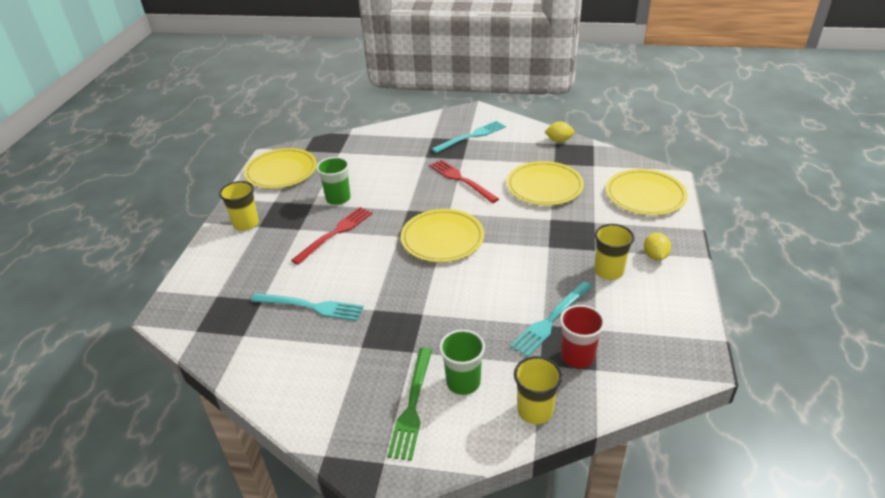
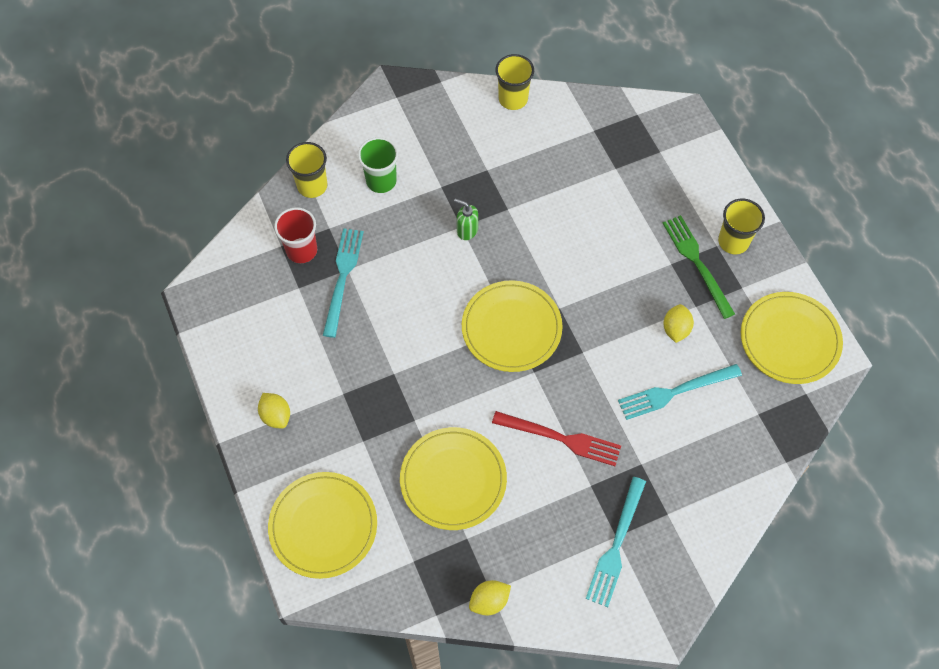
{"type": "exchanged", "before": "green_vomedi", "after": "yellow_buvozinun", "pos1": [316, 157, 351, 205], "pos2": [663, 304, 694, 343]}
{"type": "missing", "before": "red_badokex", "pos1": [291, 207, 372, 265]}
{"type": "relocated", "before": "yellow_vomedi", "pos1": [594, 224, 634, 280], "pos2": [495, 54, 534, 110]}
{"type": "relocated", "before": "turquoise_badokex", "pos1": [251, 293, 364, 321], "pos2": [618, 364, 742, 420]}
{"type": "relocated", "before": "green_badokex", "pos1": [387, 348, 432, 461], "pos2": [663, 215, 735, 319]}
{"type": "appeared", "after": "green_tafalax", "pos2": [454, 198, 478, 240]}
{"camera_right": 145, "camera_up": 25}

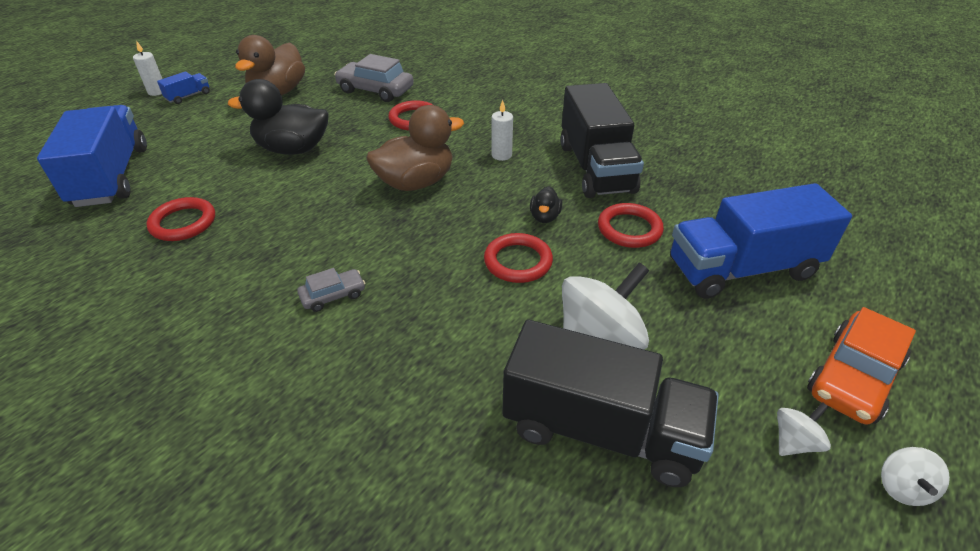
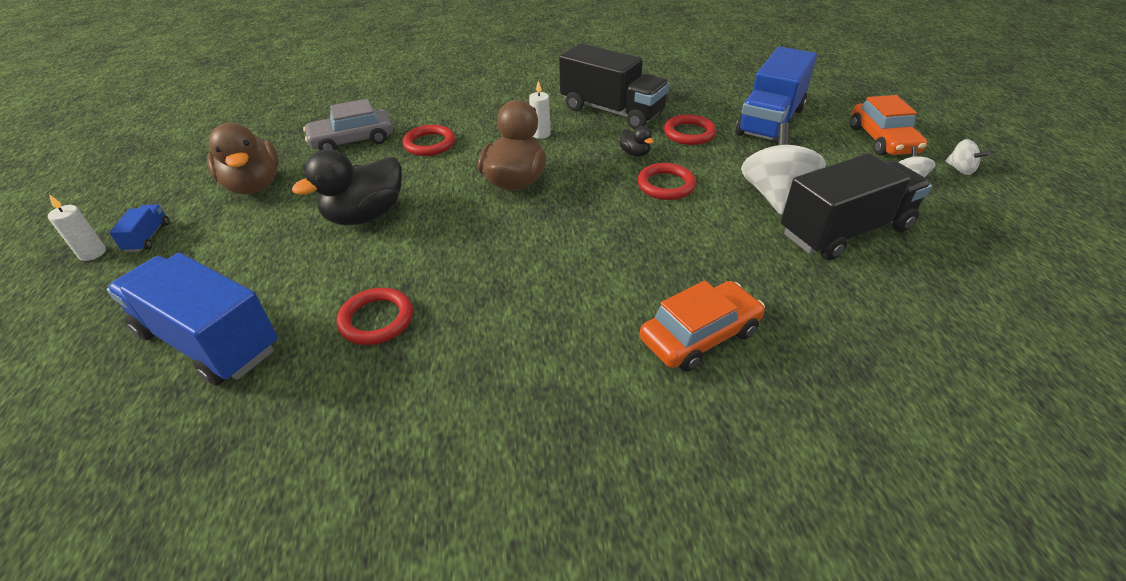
{"type": "missing", "before": "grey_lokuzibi", "pos1": [297, 268, 365, 312]}
{"type": "appeared", "after": "orange_lokuzibi", "pos2": [640, 280, 765, 372]}
{"camera_right": -45, "camera_up": 0}

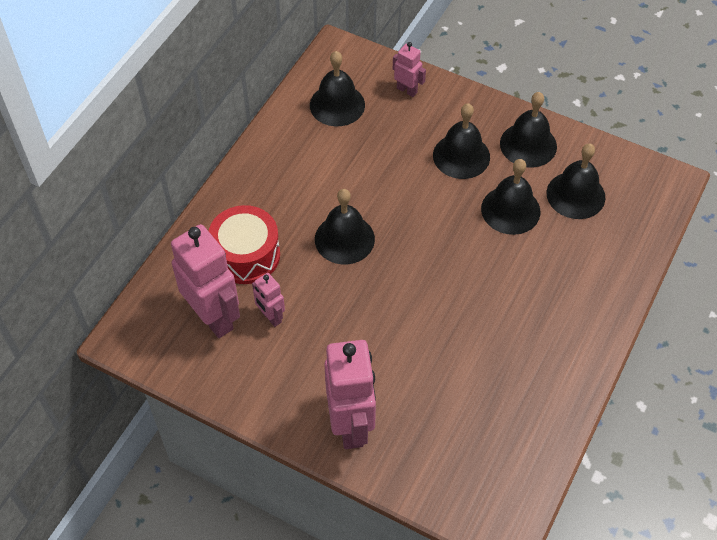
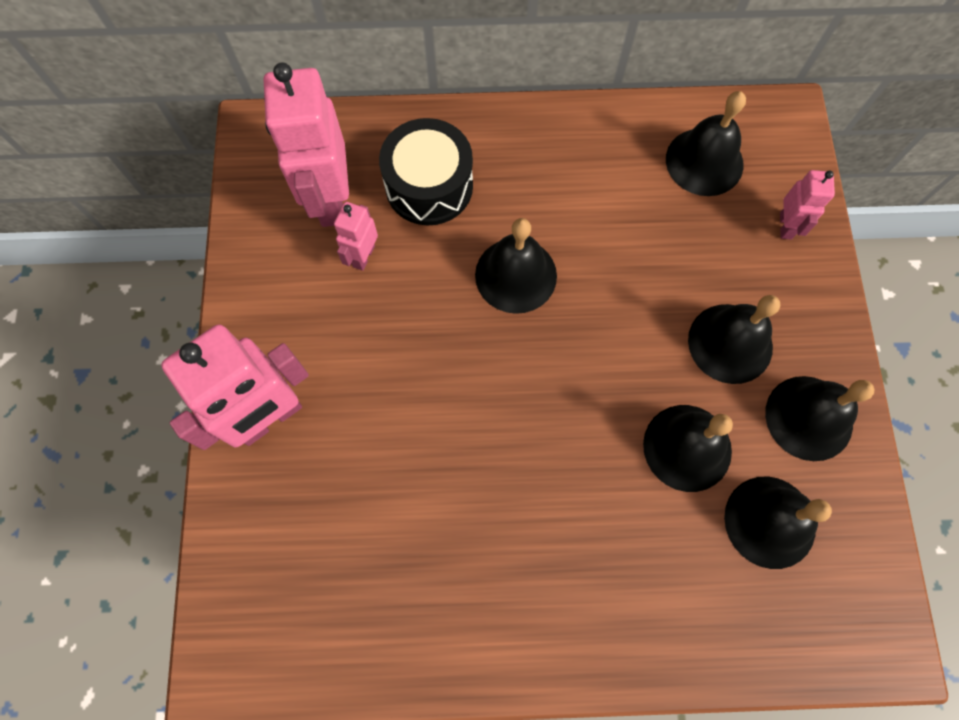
{"type": "colour", "before": "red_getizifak", "after": "black_getizifak", "pos1": [209, 205, 280, 284], "pos2": [379, 118, 473, 225]}
{"type": "spun", "before": "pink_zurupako", "pos1": [171, 224, 240, 338], "pos2": [264, 62, 349, 227], "turn": 150}
{"camera_right": 60, "camera_up": 15}

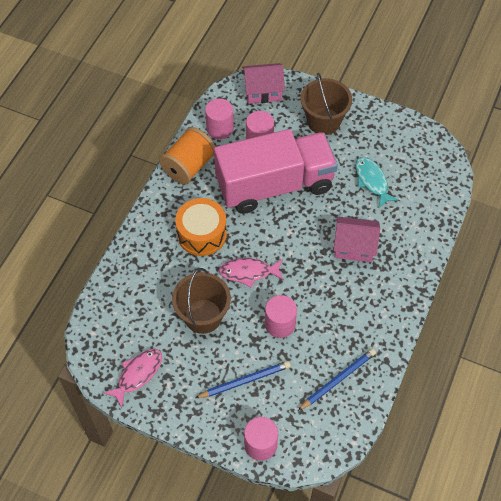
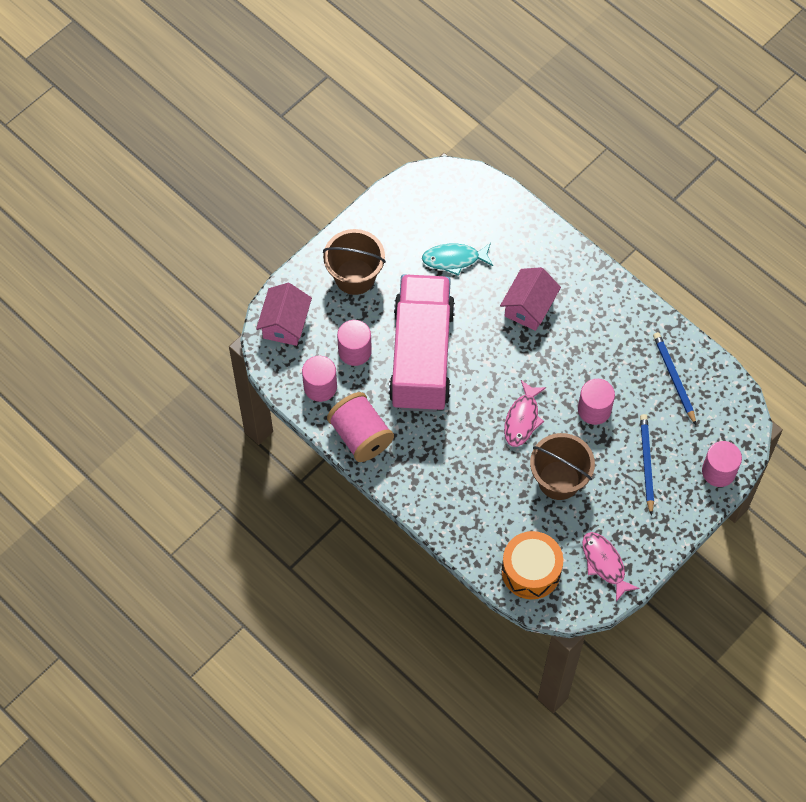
{"type": "colour", "before": "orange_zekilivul", "after": "pink_zekilivul", "pos1": [159, 127, 215, 185], "pos2": [327, 392, 394, 462]}
{"type": "relocated", "before": "orange_getizifak", "pos1": [175, 198, 227, 256], "pos2": [502, 531, 563, 599]}
{"camera_right": -70, "camera_up": 5}

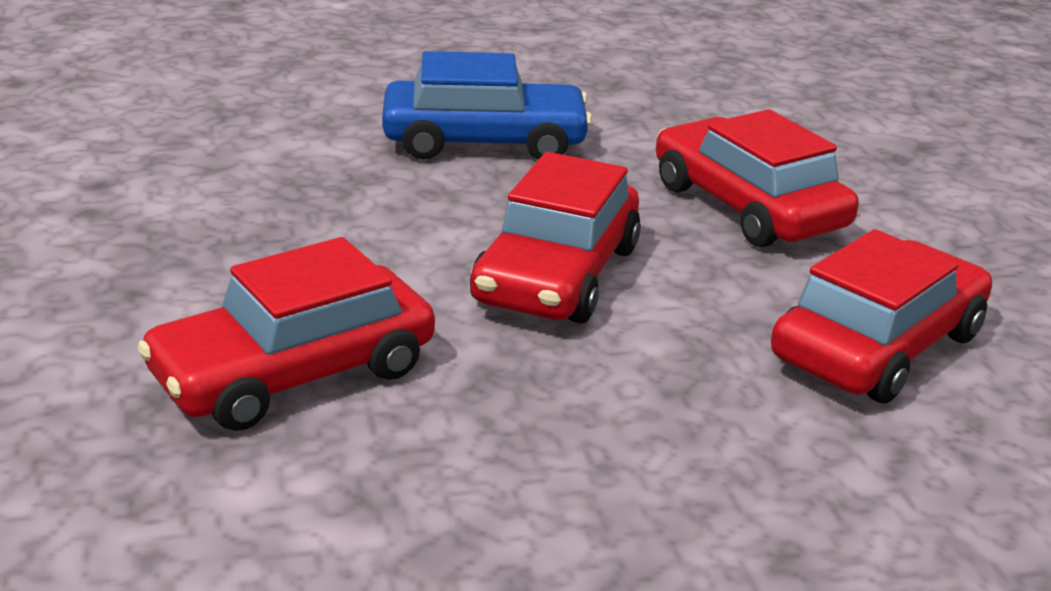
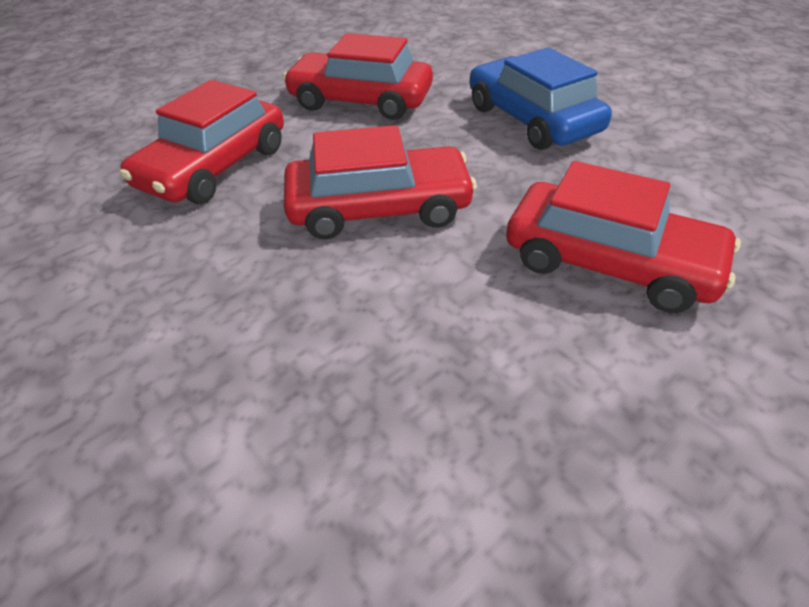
{"type": "relocated", "before": "blue_lokuzibi", "pos1": [382, 51, 592, 160], "pos2": [470, 47, 612, 150]}
{"camera_right": -115, "camera_up": 15}

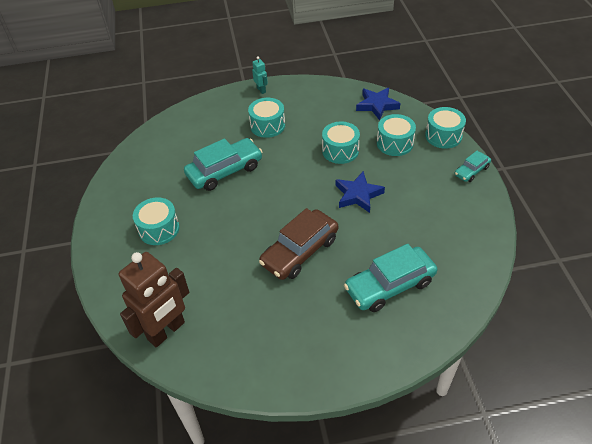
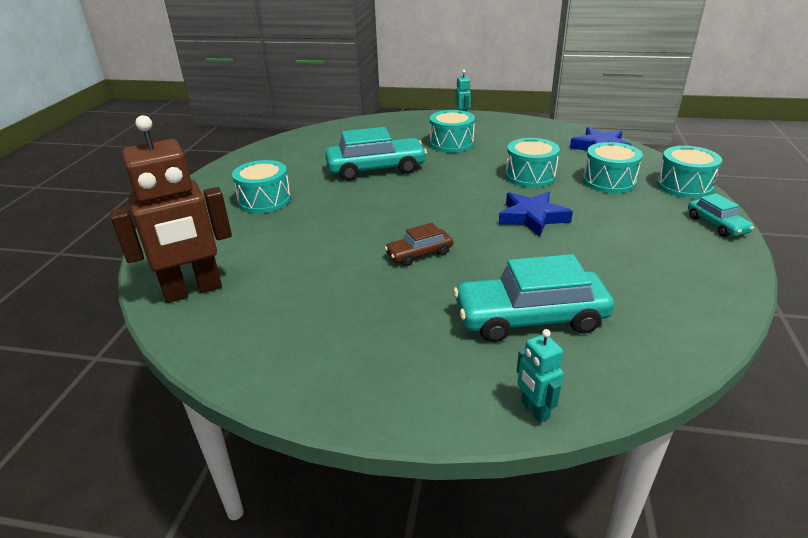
{"type": "spun", "before": "turquoise_lokuzibi", "pos1": [454, 151, 491, 182], "pos2": [688, 193, 754, 237], "turn": -90}
{"type": "size", "before": "brown_lokuzibi", "pos1": [259, 208, 338, 280], "pos2": [384, 223, 453, 266], "scale": 0.53}
{"type": "appeared", "after": "turquoise_zurupako", "pos2": [517, 329, 563, 423]}
{"camera_right": 20, "camera_up": -15}

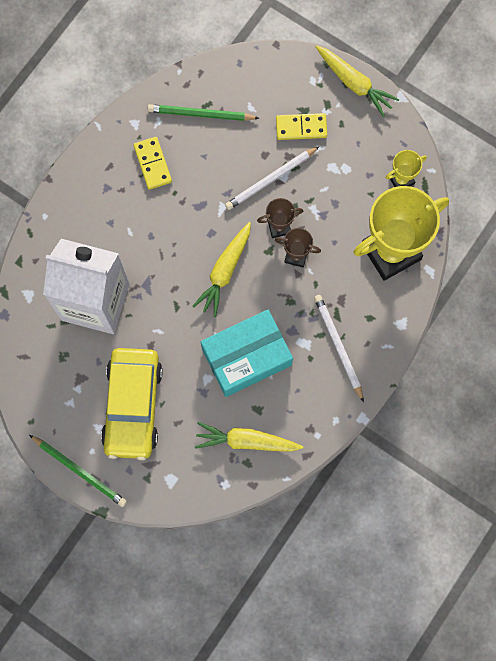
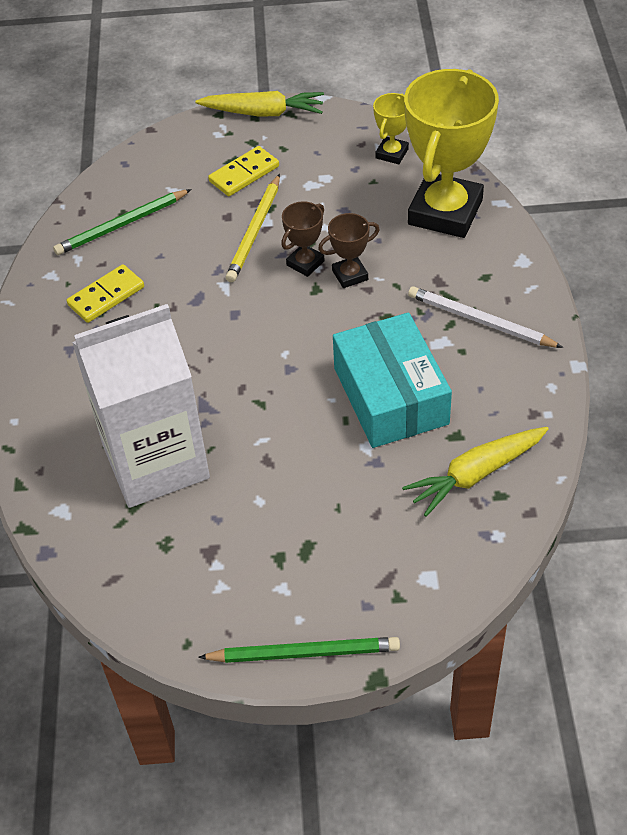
{"type": "spun", "before": "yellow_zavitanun", "pos1": [133, 137, 172, 190], "pos2": [67, 264, 144, 323], "turn": -75}
{"type": "colour", "before": "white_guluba", "after": "yellow_guluba", "pos1": [225, 146, 320, 210], "pos2": [226, 174, 280, 282]}
{"type": "missing", "before": "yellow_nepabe", "pos1": [193, 222, 251, 317]}
{"type": "spun", "before": "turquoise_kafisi", "pos1": [201, 310, 293, 397], "pos2": [333, 312, 452, 448], "turn": -45}
{"type": "missing", "before": "yellow_lokuzibi", "pos1": [101, 348, 163, 460]}
{"camera_right": -35, "camera_up": -25}

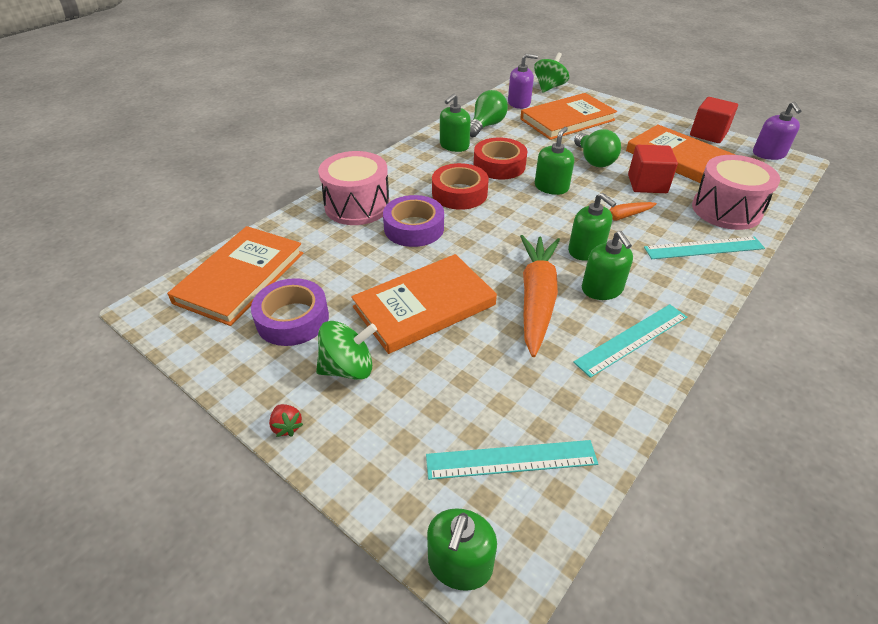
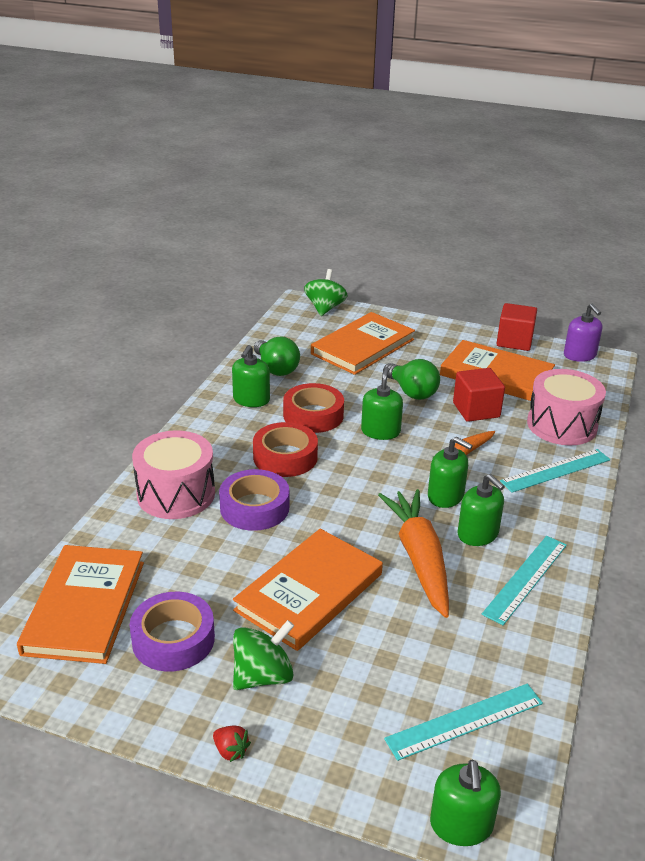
{"type": "missing", "before": "purple_tafalax", "pos1": [508, 54, 538, 109]}
{"type": "spun", "before": "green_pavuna", "pos1": [470, 90, 508, 137], "pos2": [254, 337, 300, 376], "turn": 135}
{"camera_right": -20, "camera_up": -10}

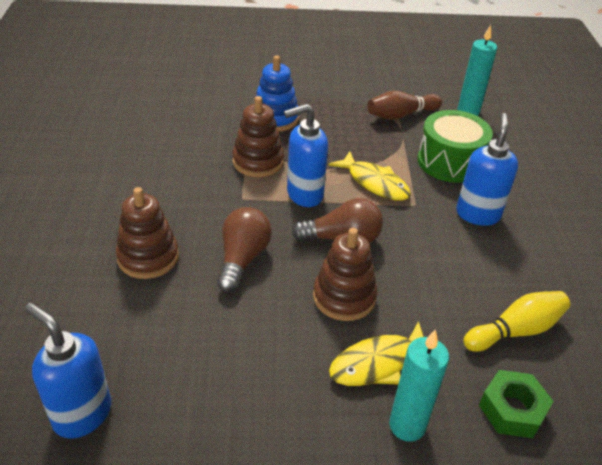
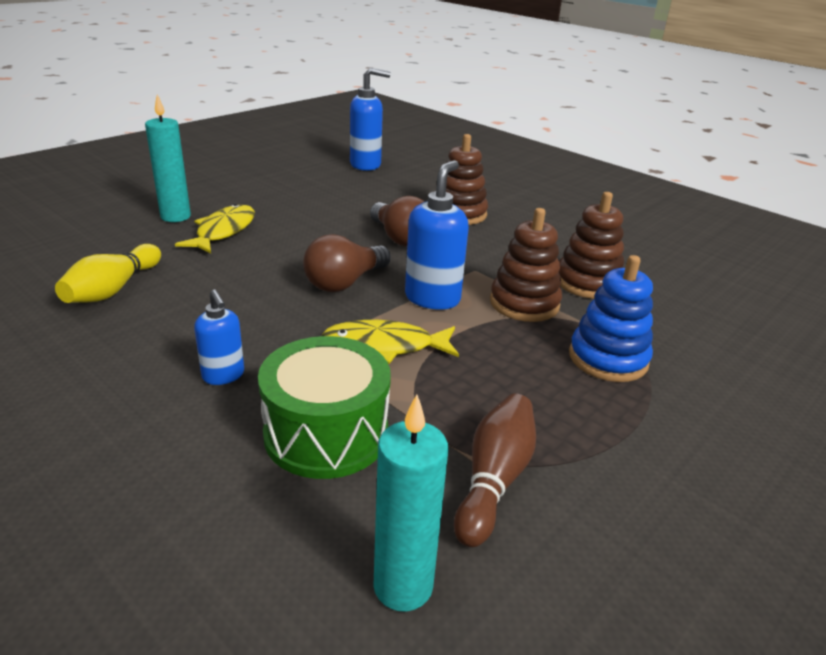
{"type": "size", "before": "blue_tafalax", "pos1": [456, 113, 518, 226], "pos2": [194, 289, 244, 385], "scale": 0.6}
{"type": "relocated", "before": "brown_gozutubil", "pos1": [313, 228, 377, 321], "pos2": [559, 192, 624, 299]}
{"type": "missing", "before": "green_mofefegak", "pos1": [479, 370, 554, 438]}
{"camera_right": 135, "camera_up": -10}

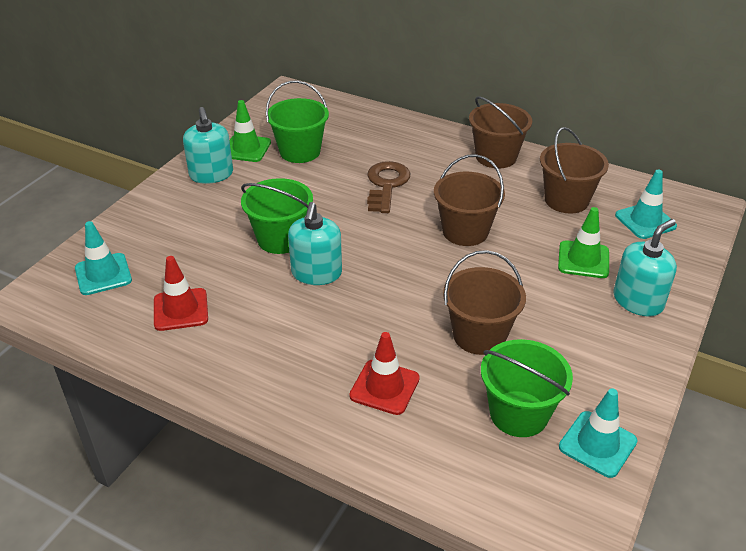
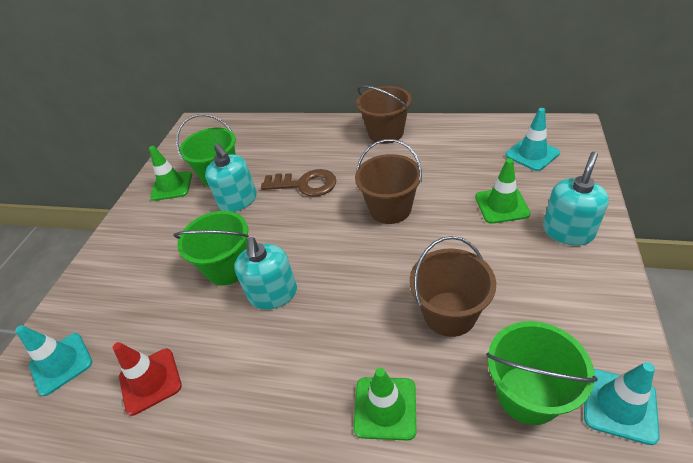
{"type": "relocated", "before": "turquoise_tafalax", "pos1": [183, 107, 233, 184], "pos2": [205, 143, 257, 212]}
{"type": "missing", "before": "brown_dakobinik", "pos1": [540, 127, 609, 213]}
{"type": "spun", "before": "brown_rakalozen", "pos1": [367, 161, 410, 213], "pos2": [261, 169, 336, 197], "turn": 105}
{"type": "colour", "before": "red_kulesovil", "after": "green_kulesovil", "pos1": [349, 332, 420, 415], "pos2": [353, 368, 416, 441]}
{"camera_right": -10, "camera_up": 5}

